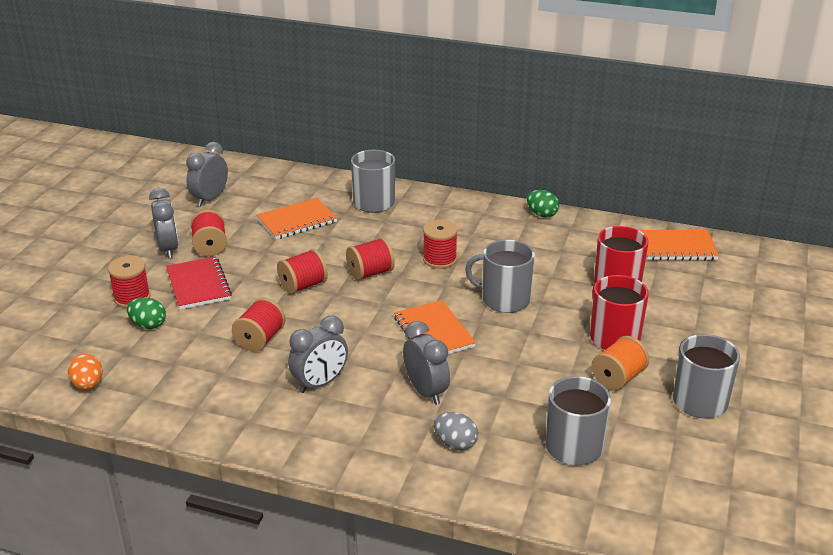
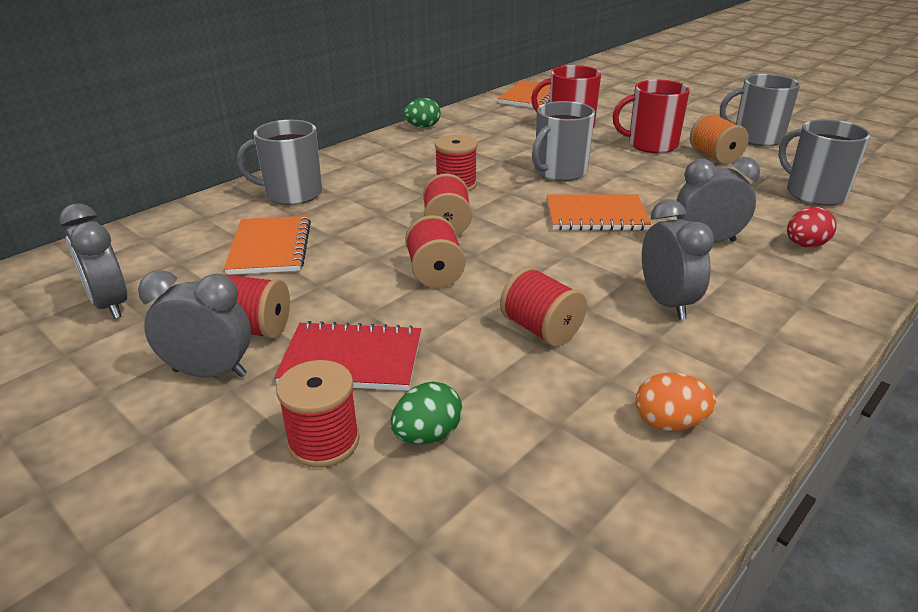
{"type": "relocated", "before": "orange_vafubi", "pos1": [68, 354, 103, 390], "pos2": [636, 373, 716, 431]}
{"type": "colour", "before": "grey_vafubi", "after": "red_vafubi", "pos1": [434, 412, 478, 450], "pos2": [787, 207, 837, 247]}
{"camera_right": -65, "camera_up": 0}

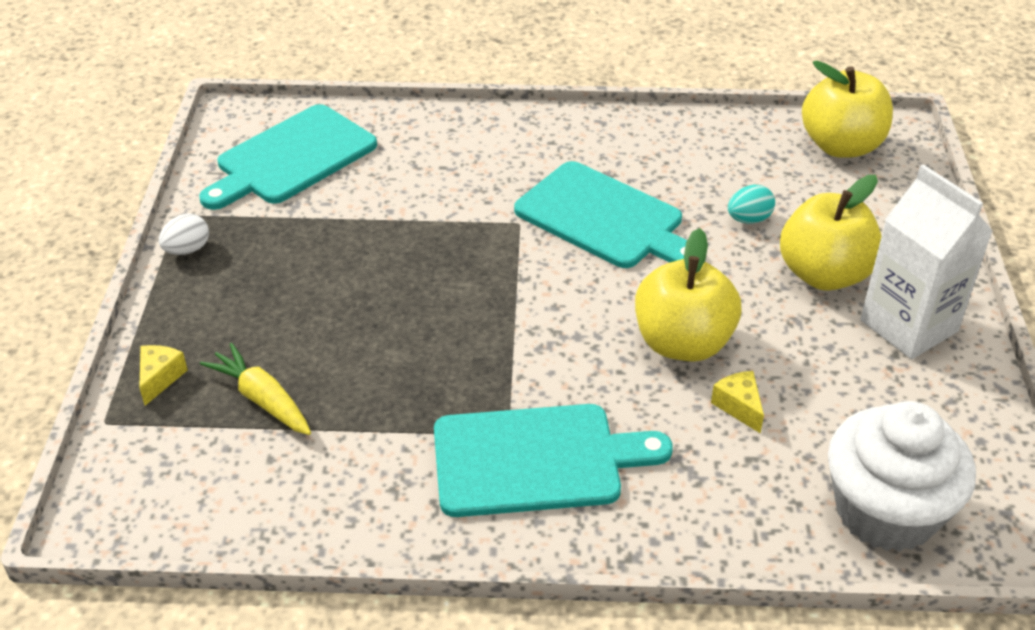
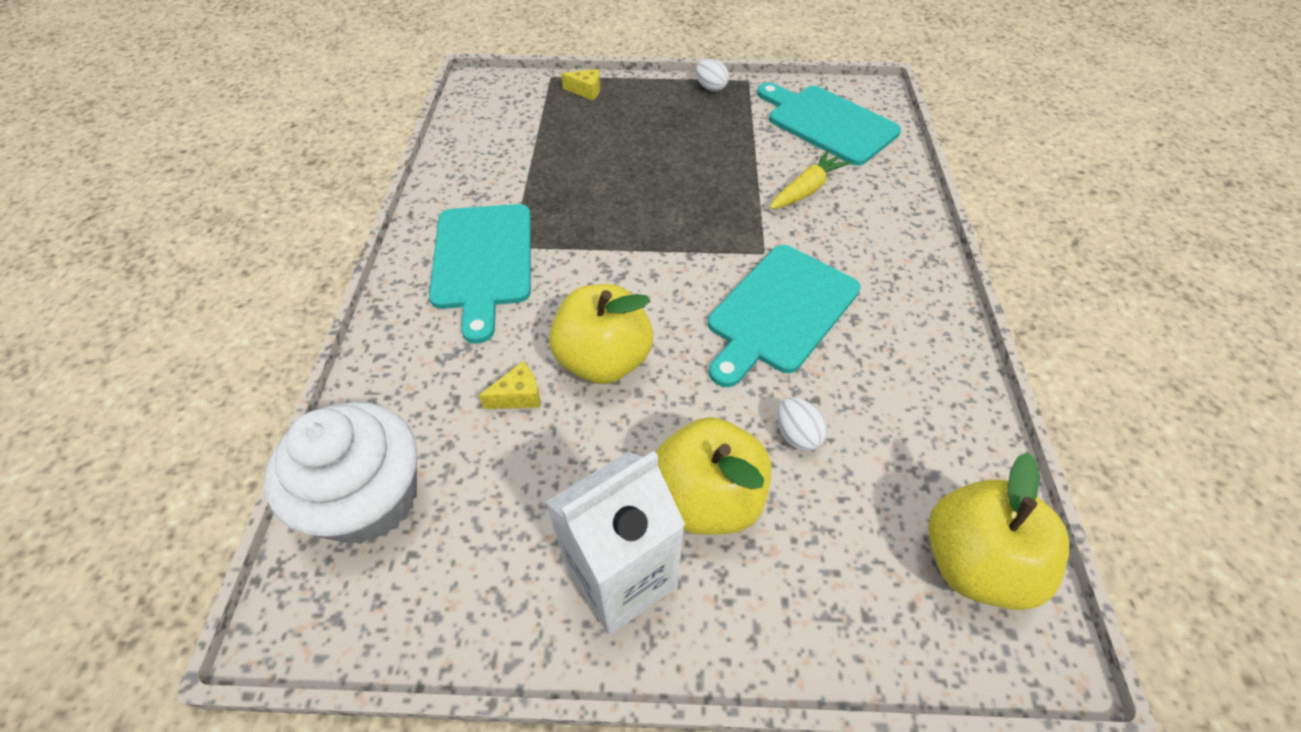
{"type": "colour", "before": "turquoise_vafubi", "after": "white_vafubi", "pos1": [728, 185, 775, 224], "pos2": [777, 397, 828, 451]}
{"type": "relocated", "before": "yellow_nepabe", "pos1": [200, 343, 311, 435], "pos2": [770, 150, 851, 209]}
{"camera_right": 90, "camera_up": 10}

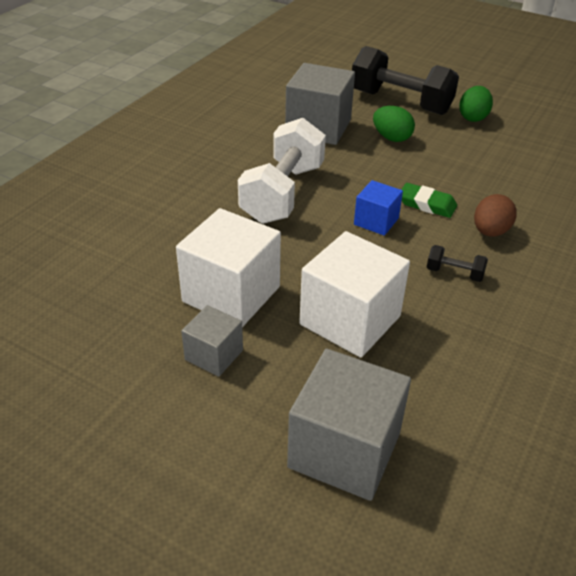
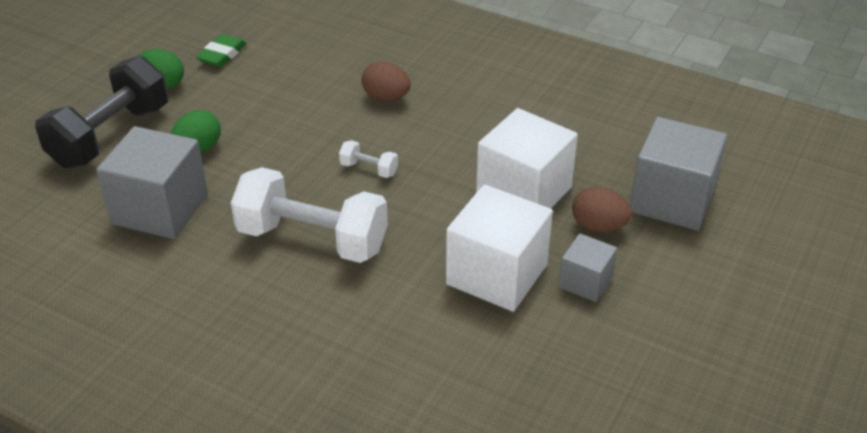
{"type": "exchanged", "before": "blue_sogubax", "after": "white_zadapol", "pos1": [354, 180, 403, 236], "pos2": [339, 140, 398, 178]}
{"type": "relocated", "before": "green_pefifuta", "pos1": [401, 183, 457, 218], "pos2": [196, 34, 247, 67]}
{"type": "missing", "before": "black_zadapol", "pos1": [427, 245, 488, 282]}
{"type": "appeared", "after": "brown_vafubi", "pos2": [572, 187, 632, 232]}
{"camera_right": -90, "camera_up": 0}

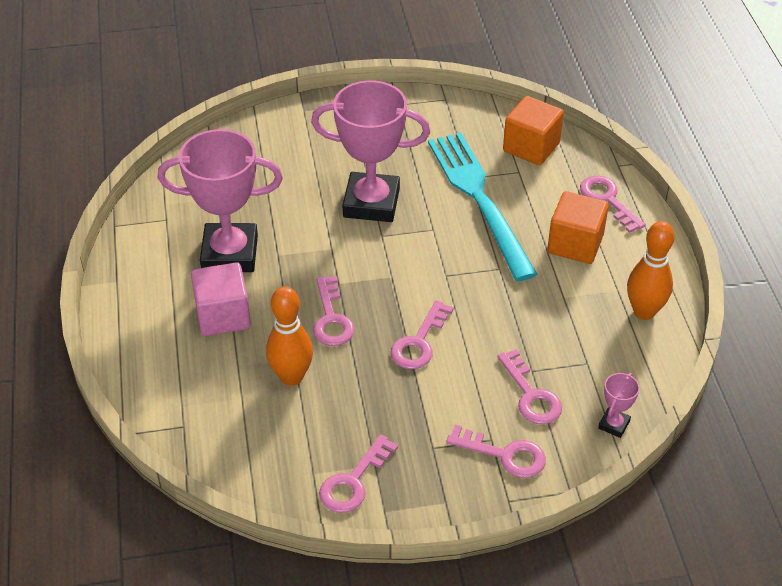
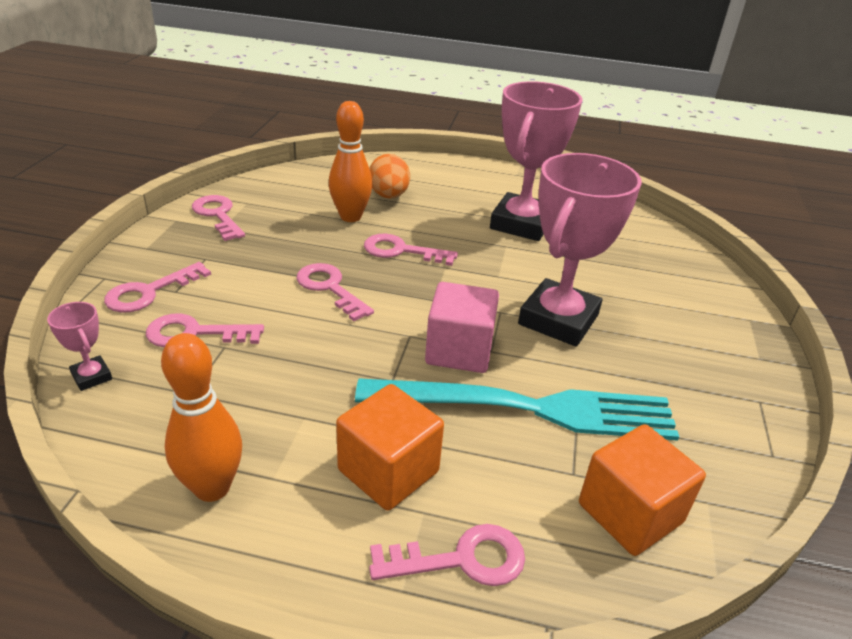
{"type": "relocated", "before": "pink_sogubax", "pos1": [191, 262, 251, 336], "pos2": [425, 282, 499, 373]}
{"type": "appeared", "after": "orange_vafubi", "pos2": [369, 154, 410, 199]}
{"camera_right": 110, "camera_up": -10}

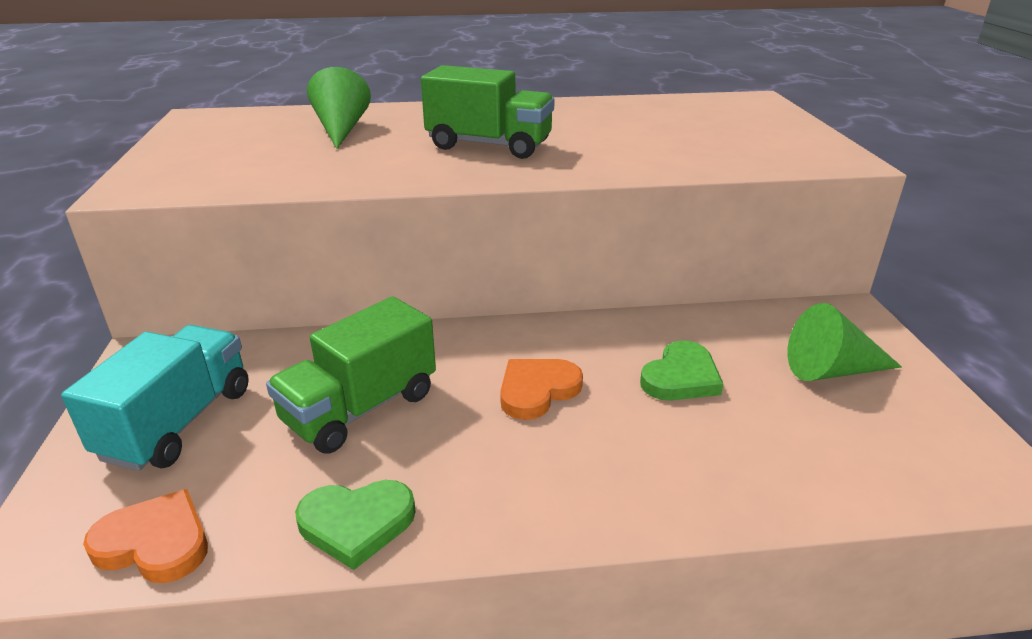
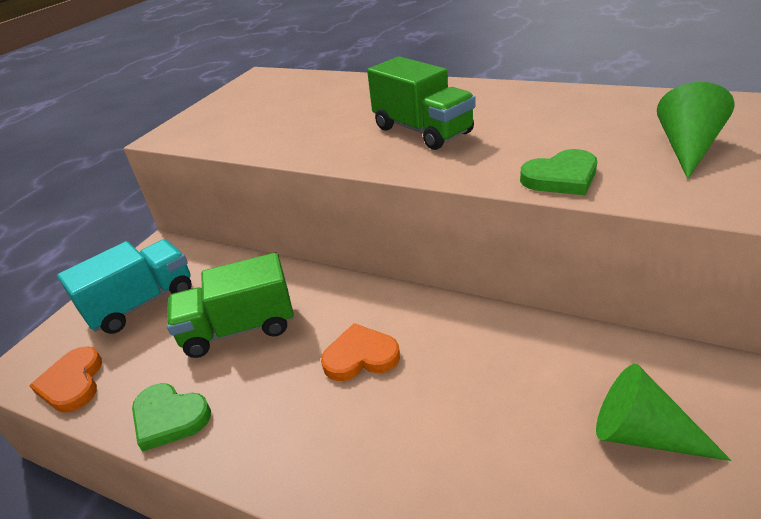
{"type": "relocated", "before": "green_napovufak", "pos1": [307, 67, 371, 149], "pos2": [657, 82, 735, 179]}
{"type": "relocated", "before": "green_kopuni", "pos1": [640, 340, 723, 401], "pos2": [520, 149, 597, 195]}
{"type": "spun", "before": "orange_kopuni", "pos1": [83, 489, 208, 583], "pos2": [29, 346, 102, 413], "turn": -150}
{"camera_right": 35, "camera_up": 5}

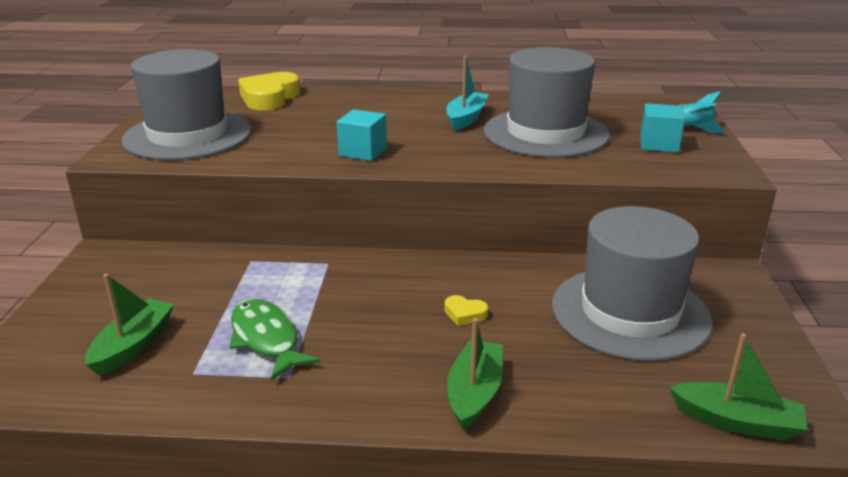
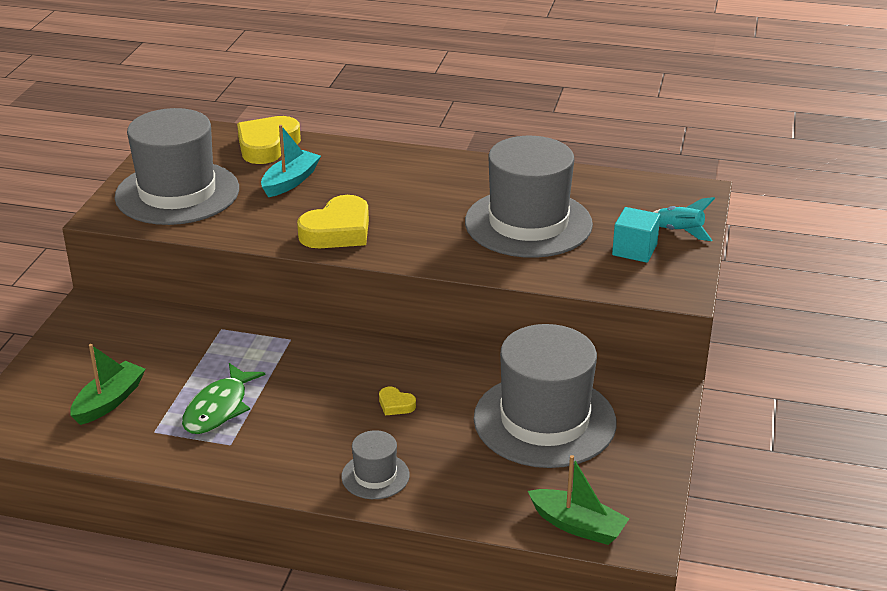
{"type": "relocated", "before": "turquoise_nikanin", "pos1": [446, 56, 489, 131], "pos2": [261, 125, 321, 197]}
{"type": "exchanged", "before": "turquoise_sogubax", "after": "yellow_kopuni", "pos1": [336, 109, 387, 161], "pos2": [297, 195, 369, 248]}
{"type": "spun", "before": "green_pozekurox", "pos1": [229, 299, 320, 381], "pos2": [182, 363, 265, 434], "turn": -135}
{"type": "exchanged", "before": "green_nikanin", "after": "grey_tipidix", "pos1": [447, 318, 503, 430], "pos2": [341, 430, 410, 499]}
{"camera_right": 10, "camera_up": 5}

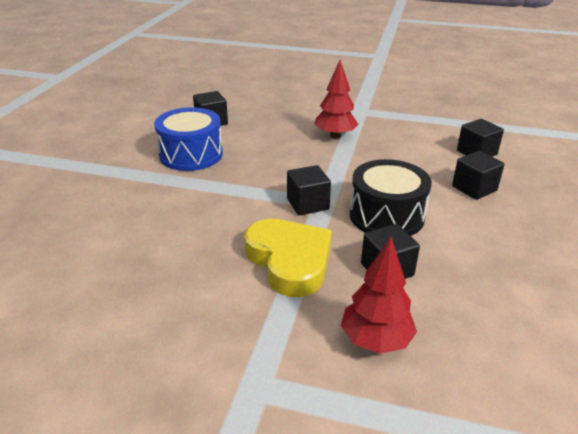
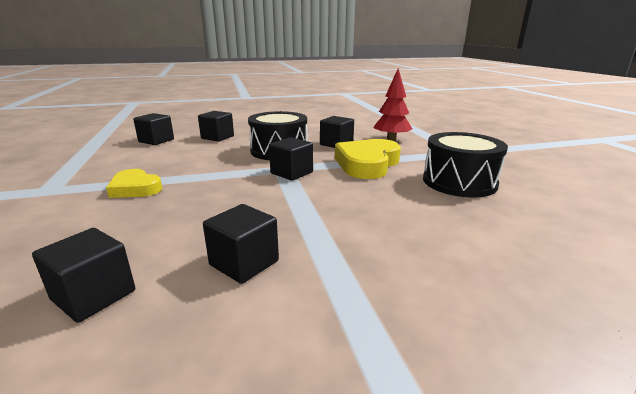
{"type": "exchanged", "before": "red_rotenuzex", "after": "yellow_kopuni", "pos1": [314, 60, 359, 138], "pos2": [106, 169, 162, 198]}
{"type": "exchanged", "before": "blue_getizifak", "after": "black_sogubax", "pos1": [154, 107, 223, 171], "pos2": [203, 204, 279, 284]}
{"type": "appeared", "after": "black_getizifak", "pos2": [423, 132, 508, 197]}
{"camera_right": -120, "camera_up": -10}

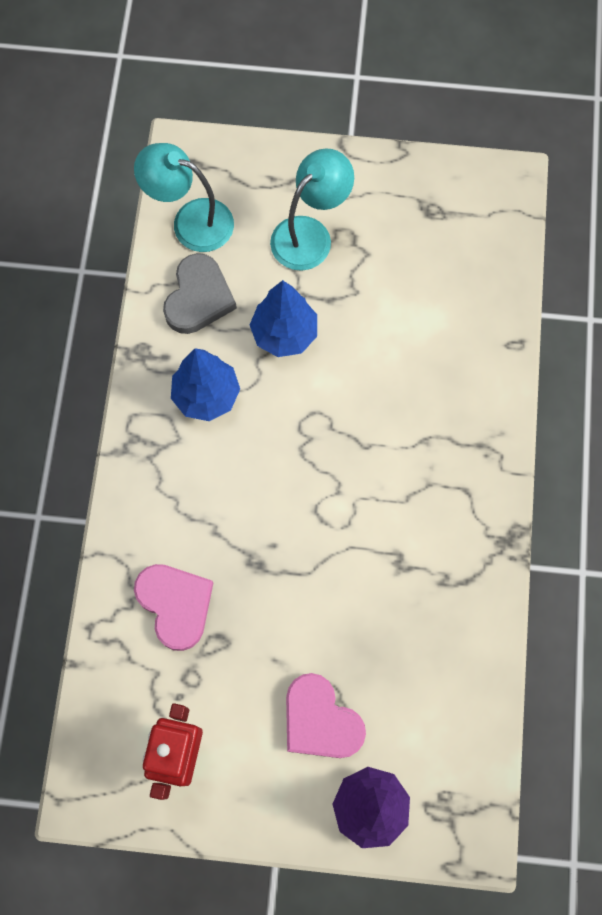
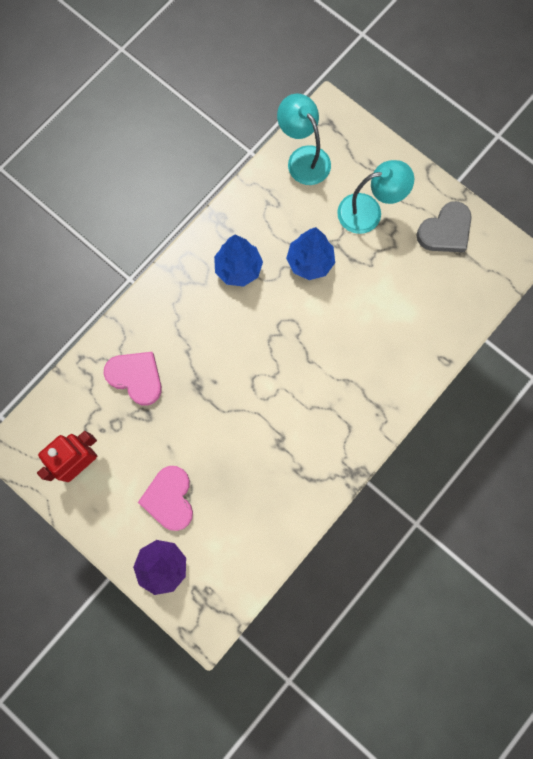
{"type": "relocated", "before": "grey_kopuni", "pos1": [163, 253, 237, 334], "pos2": [416, 201, 472, 252]}
{"type": "spun", "before": "pink_kopuni", "pos1": [134, 564, 213, 651], "pos2": [104, 352, 162, 405], "turn": -60}
{"camera_right": 35, "camera_up": 5}

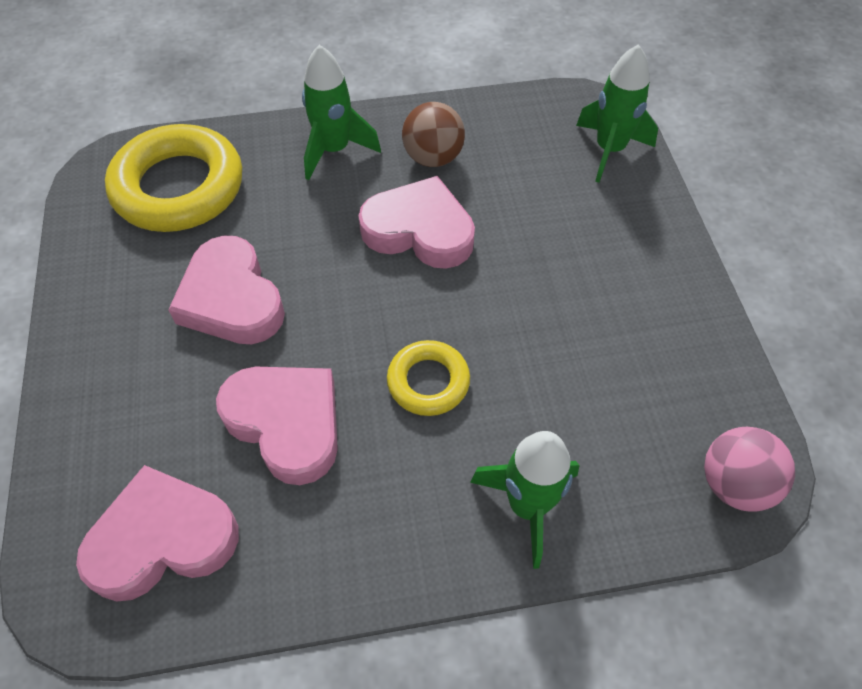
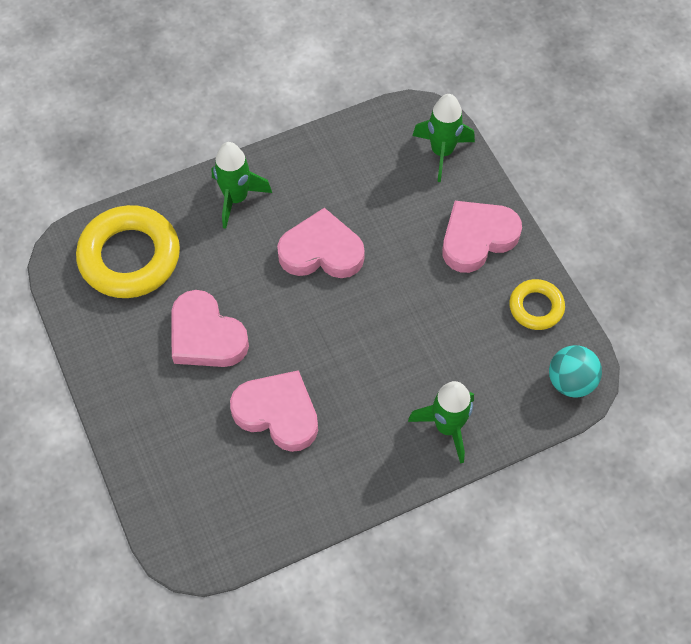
{"type": "missing", "before": "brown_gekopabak", "pos1": [402, 102, 465, 167]}
{"type": "relocated", "before": "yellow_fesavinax", "pos1": [387, 340, 470, 416], "pos2": [509, 279, 565, 330]}
{"type": "colour", "before": "pink_gekopabak", "after": "turquoise_gekopabak", "pos1": [704, 427, 795, 512], "pos2": [549, 345, 602, 398]}
{"type": "relocated", "before": "pink_kopuni", "pos1": [76, 465, 239, 602], "pos2": [442, 201, 522, 273]}
{"camera_right": -15, "camera_up": 5}

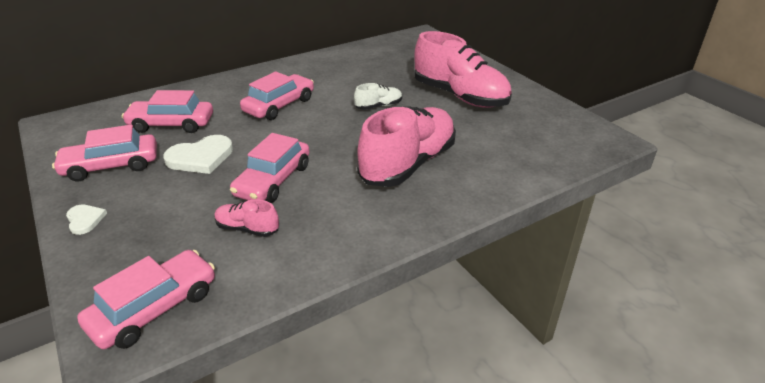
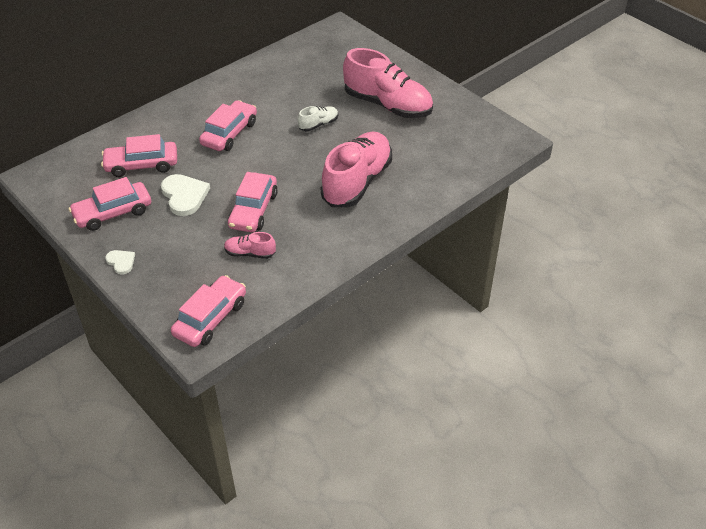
{"type": "spun", "before": "white_kopuni", "pos1": [163, 135, 233, 174], "pos2": [161, 174, 210, 216], "turn": -75}
{"camera_right": -10, "camera_up": 10}

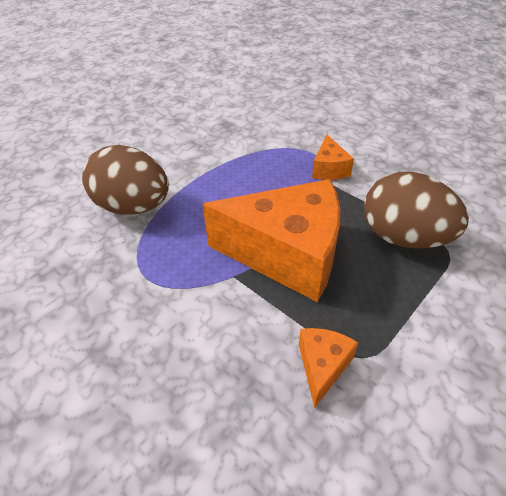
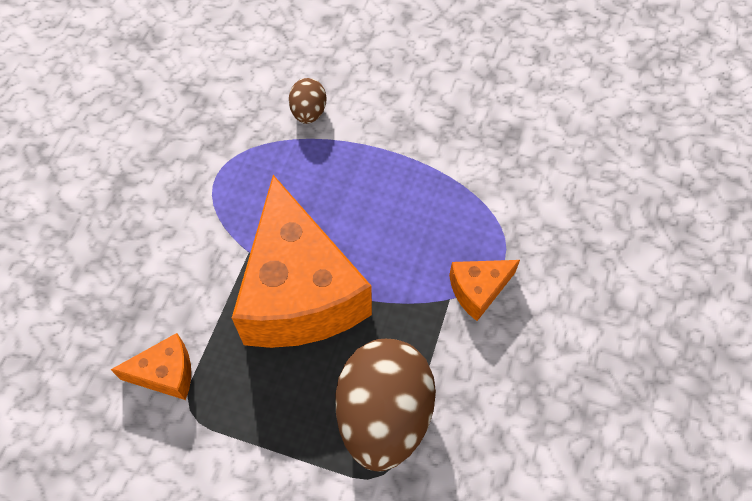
{"type": "size", "before": "brown_vafubi", "pos1": [82, 145, 169, 215], "pos2": [289, 78, 326, 124], "scale": 0.48}
{"camera_right": 65, "camera_up": 15}

